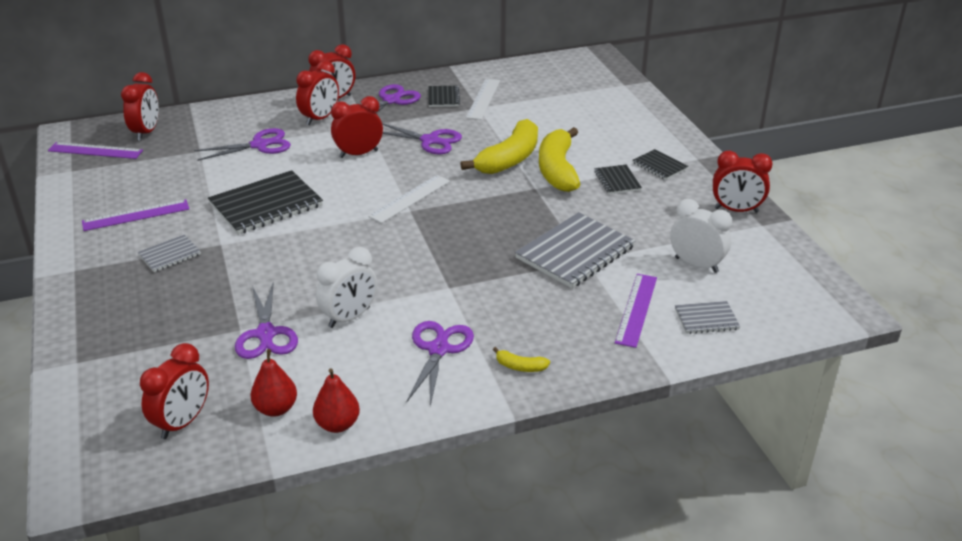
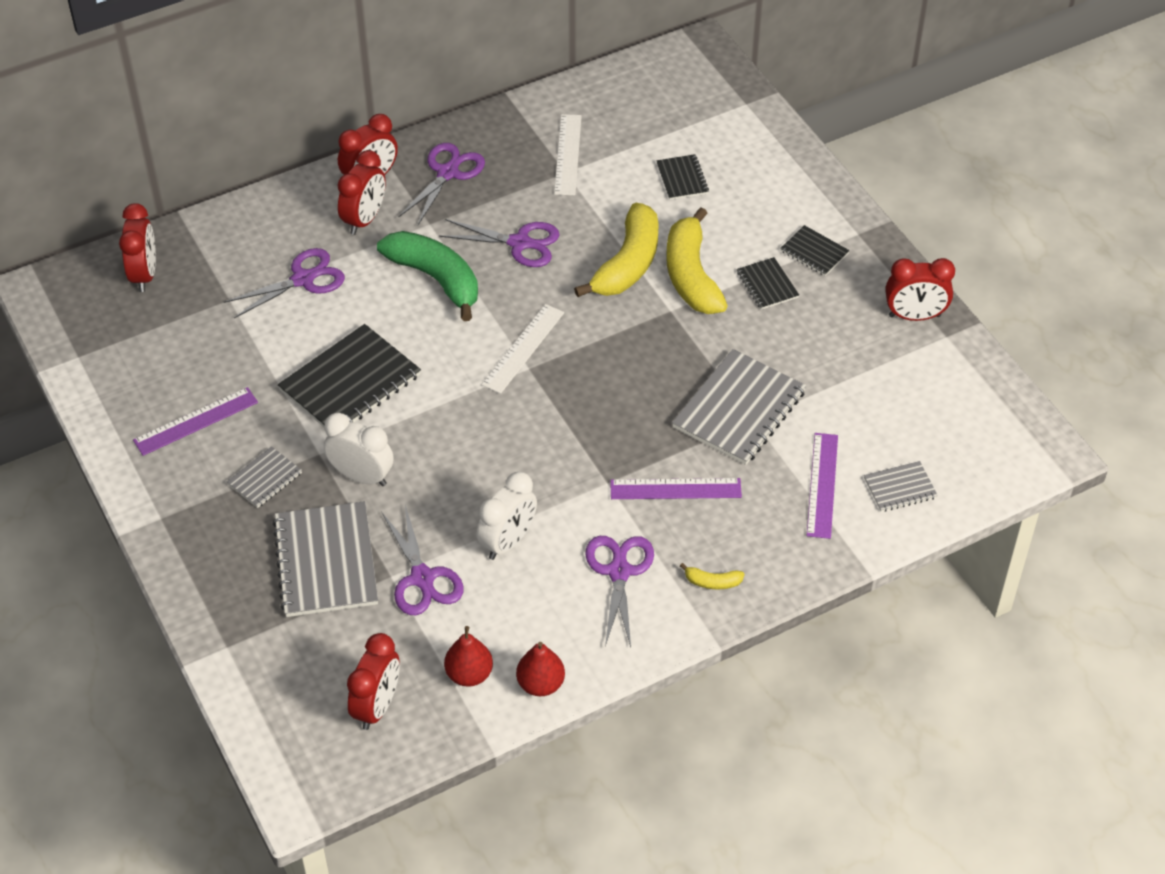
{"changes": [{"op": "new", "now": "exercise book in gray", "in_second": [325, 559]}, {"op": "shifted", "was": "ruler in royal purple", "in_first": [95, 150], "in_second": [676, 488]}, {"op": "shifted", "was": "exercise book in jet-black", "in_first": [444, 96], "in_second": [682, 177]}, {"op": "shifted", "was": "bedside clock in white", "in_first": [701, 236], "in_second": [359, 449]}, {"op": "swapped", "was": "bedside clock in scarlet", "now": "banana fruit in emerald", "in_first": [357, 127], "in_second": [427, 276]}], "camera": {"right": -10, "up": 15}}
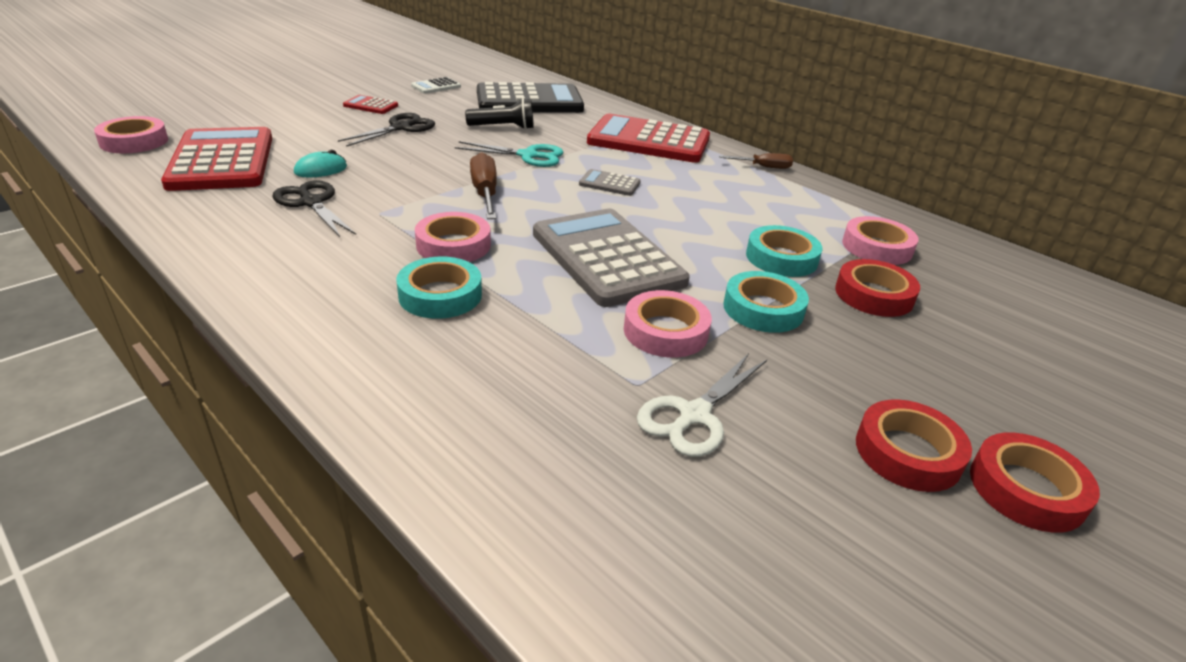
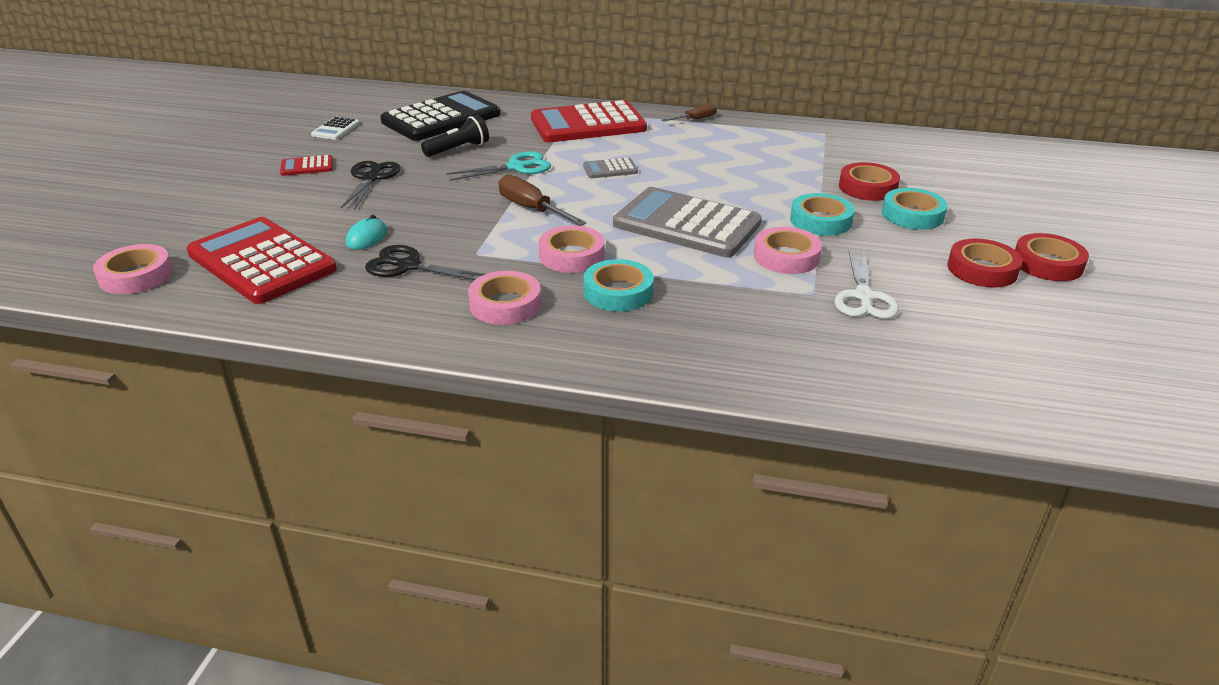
{"changes": [{"op": "shifted", "was": "roll of tape in turquoise", "in_first": [784, 251], "in_second": [915, 209]}, {"op": "shifted", "was": "roll of tape in pink", "in_first": [880, 240], "in_second": [504, 298]}], "camera": {"right": -30, "up": 0}}
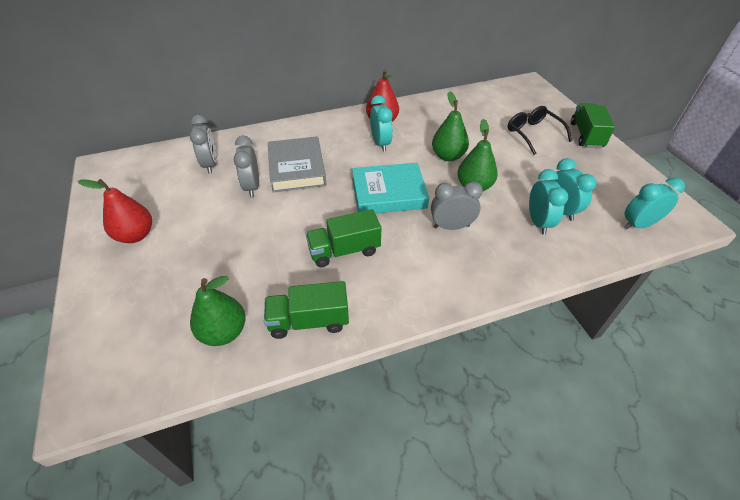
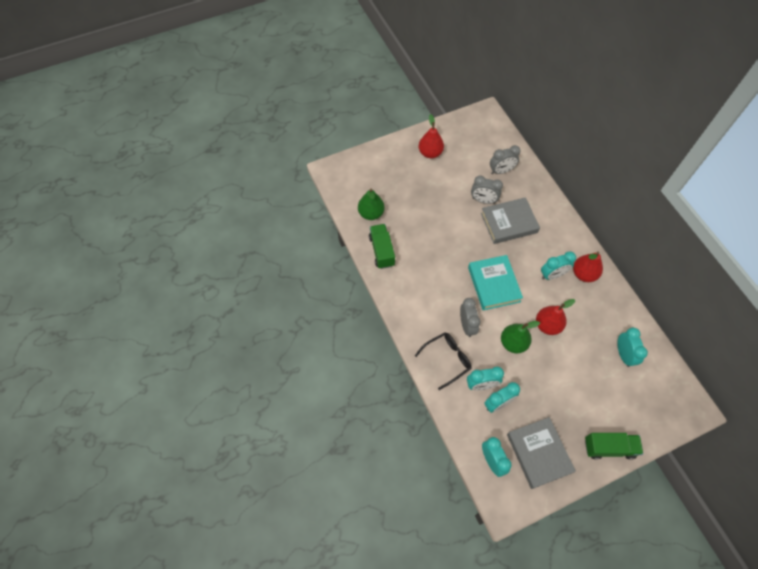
{"changes": [{"op": "gone", "was": "truck in emerald", "in_first": [343, 238]}, {"op": "new", "now": "book in gray", "in_second": [541, 453]}, {"op": "new", "now": "bedside clock in turquoise", "in_second": [632, 347]}, {"op": "shifted", "was": "eyeglasses in jet-black", "in_first": [540, 130], "in_second": [443, 361]}, {"op": "repainted", "was": "toy pear in emerald", "now": "toy pear in scarlet", "in_first": [450, 126], "in_second": [555, 317]}, {"op": "rotated", "was": "bedside clock in gray", "in_first": [246, 166], "in_second": [487, 189], "clockwise": -150}], "camera": {"right": 85, "up": 15}}
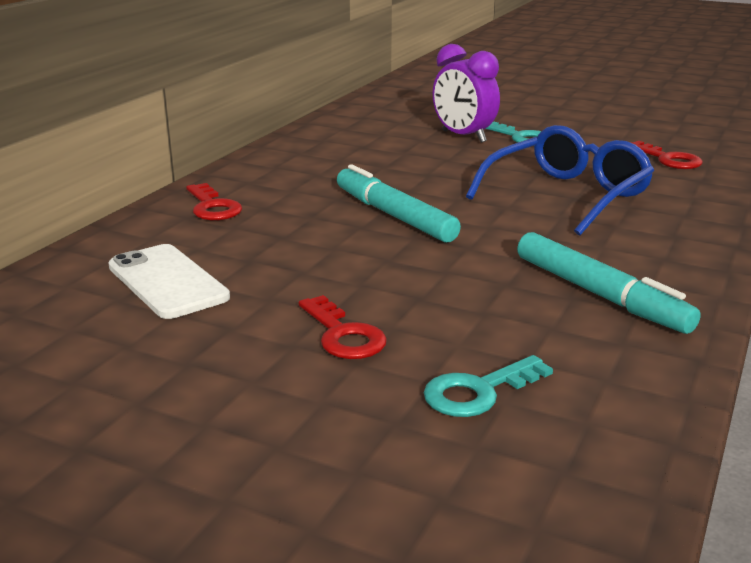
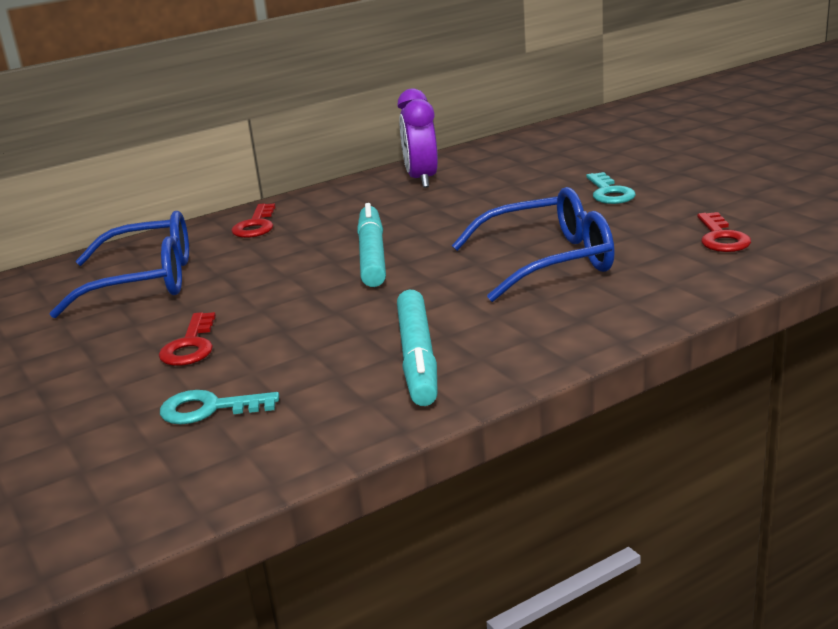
{"changes": [{"op": "shifted", "was": "bedside clock in royal purple", "in_first": [466, 93], "in_second": [418, 138]}, {"op": "swapped", "was": "phone in white", "now": "eyeglasses in blue", "in_first": [169, 281], "in_second": [119, 264]}], "camera": {"right": 35, "up": 0}}
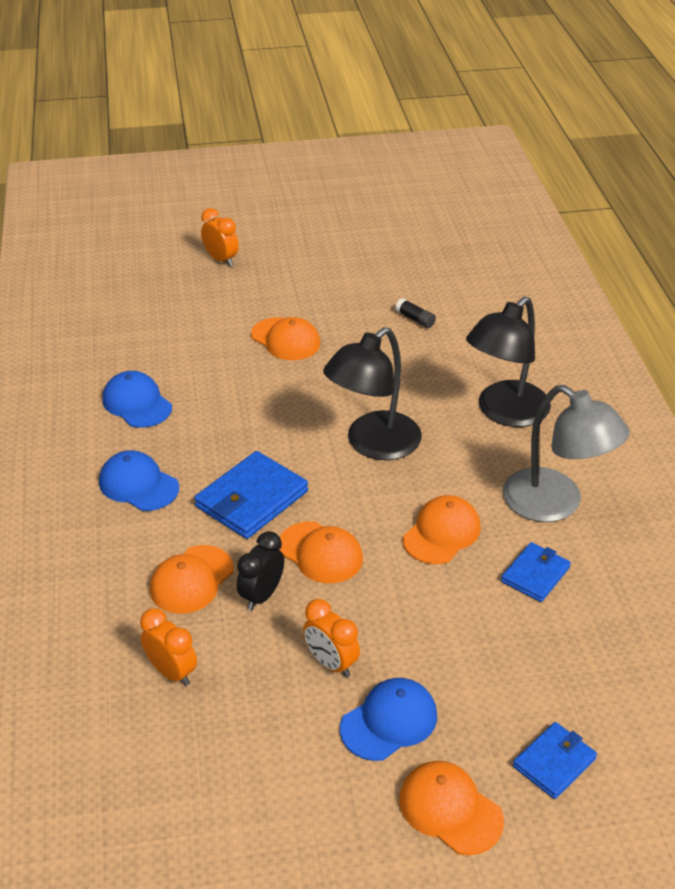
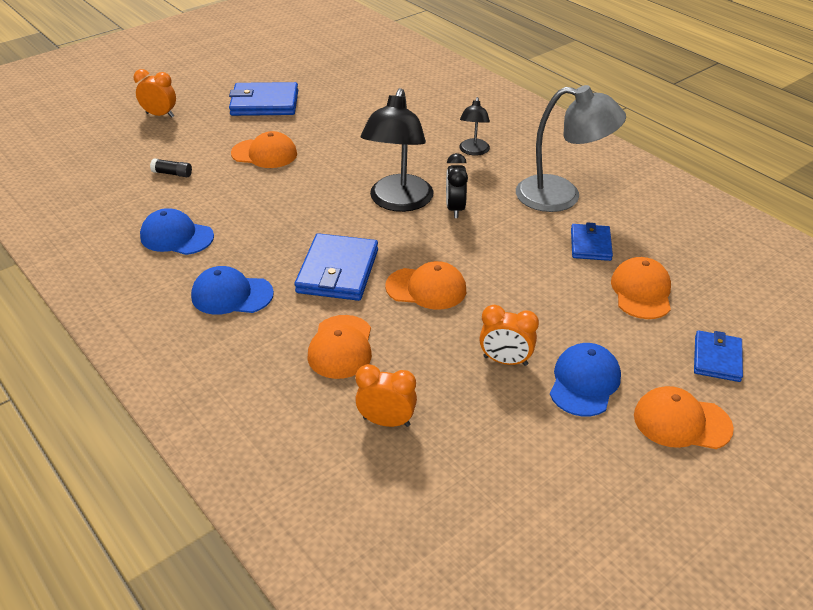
{"changes": [{"op": "new", "now": "wallet in blue", "in_second": [263, 99]}, {"op": "shifted", "was": "bedside clock in jet-black", "in_first": [260, 571], "in_second": [457, 185]}, {"op": "shifted", "was": "glue in jet-black", "in_first": [415, 313], "in_second": [171, 167]}, {"op": "shifted", "was": "cap in orange", "in_first": [442, 529], "in_second": [641, 288]}, {"op": "scaled", "was": "desk lamp in jet-black", "in_first": [508, 362], "in_second": [474, 126], "ratio": 0.52}], "camera": {"right": -30, "up": 0}}
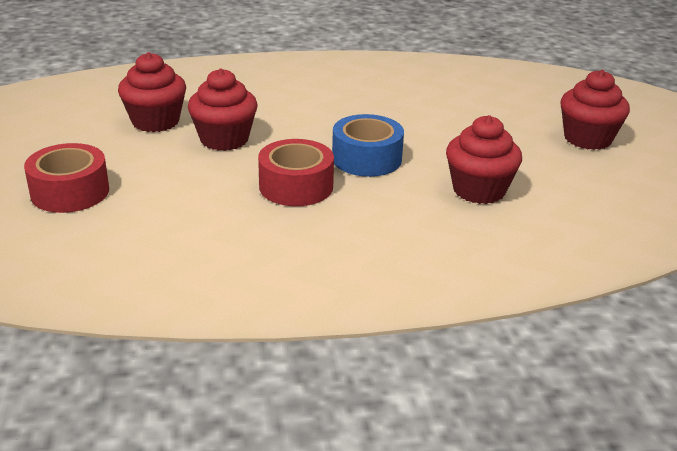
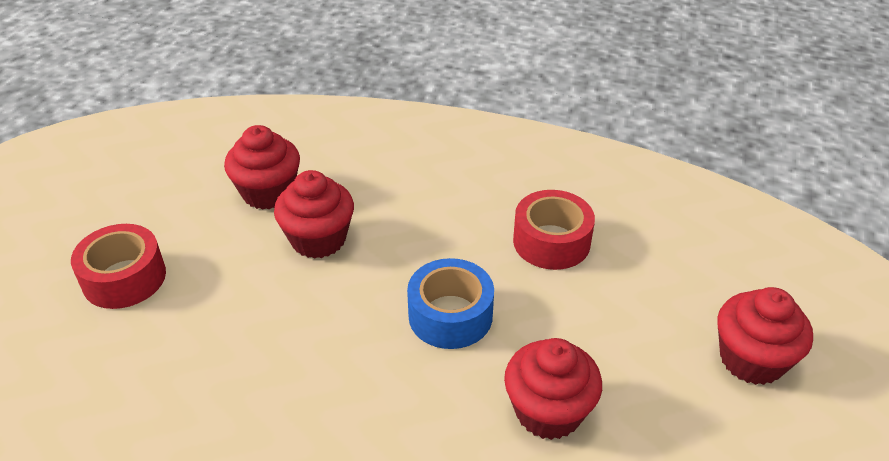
{"changes": [{"op": "shifted", "was": "roll of tape in scarlet", "in_first": [296, 172], "in_second": [554, 230]}], "camera": {"right": 25, "up": 10}}
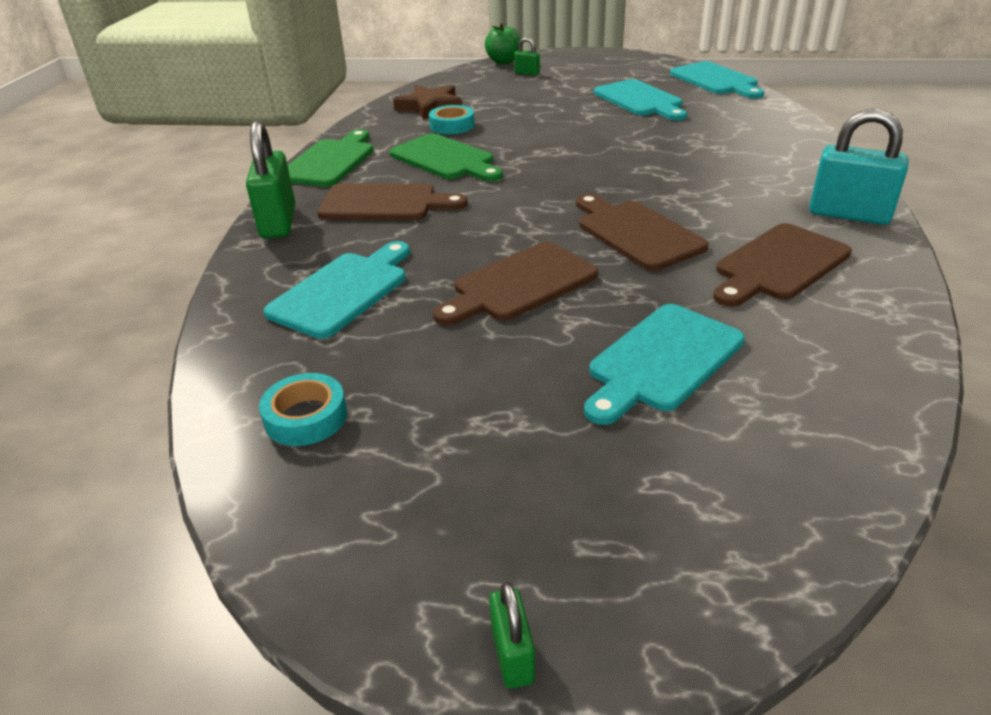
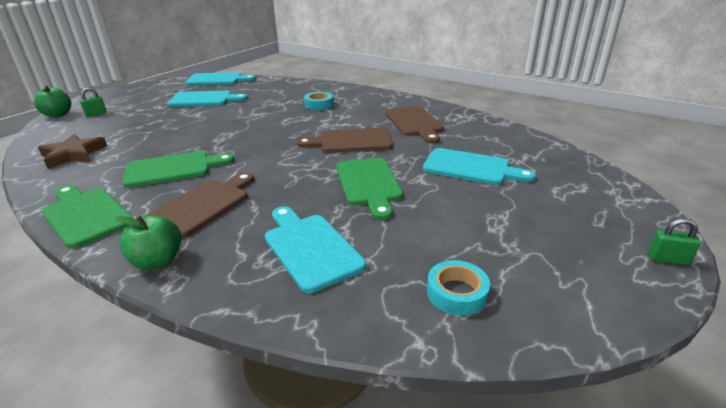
{"changes": [{"op": "gone", "was": "lock in turquoise", "in_first": [859, 167]}, {"op": "shifted", "was": "roll of tape in turquoise", "in_first": [452, 119], "in_second": [319, 101]}, {"op": "swapped", "was": "lock in emerald", "now": "apple fruit in emerald", "in_first": [270, 180], "in_second": [149, 242]}, {"op": "repainted", "was": "bread board in dark brown", "now": "bread board in emerald", "in_first": [515, 283], "in_second": [369, 189]}, {"op": "rotated", "was": "bread board in turquoise", "in_first": [664, 364], "in_second": [479, 166], "clockwise": -45}], "camera": {"right": -65, "up": -5}}
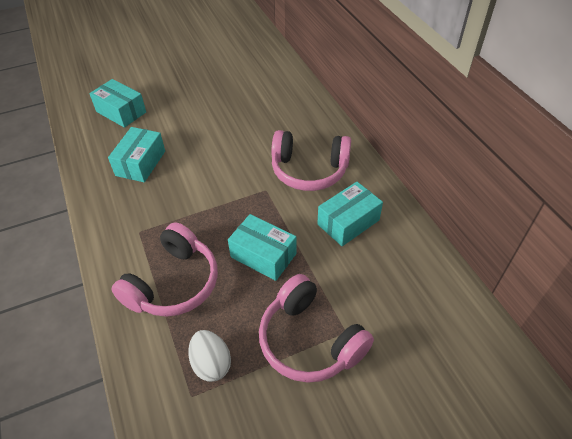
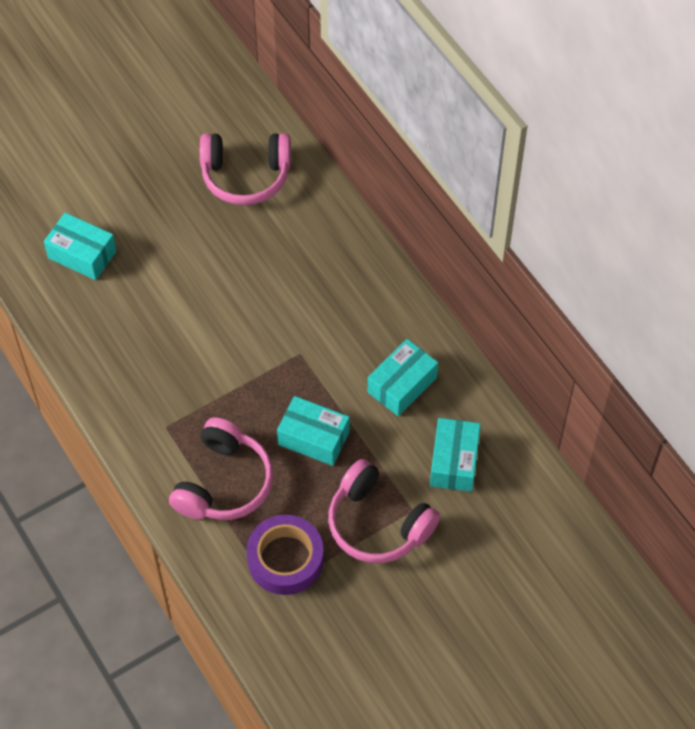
{"changes": [{"op": "shifted", "was": "parcel in turquoise", "in_first": [136, 154], "in_second": [455, 455]}, {"op": "shifted", "was": "headset in pink", "in_first": [311, 160], "in_second": [245, 169]}, {"op": "swapped", "was": "toy egg in white", "now": "roll of tape in royal purple", "in_first": [209, 356], "in_second": [285, 555]}], "camera": {"right": -10, "up": 10}}
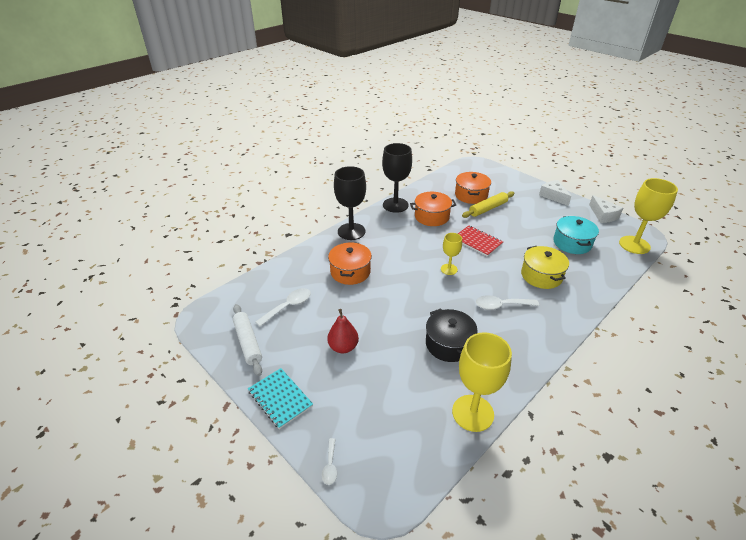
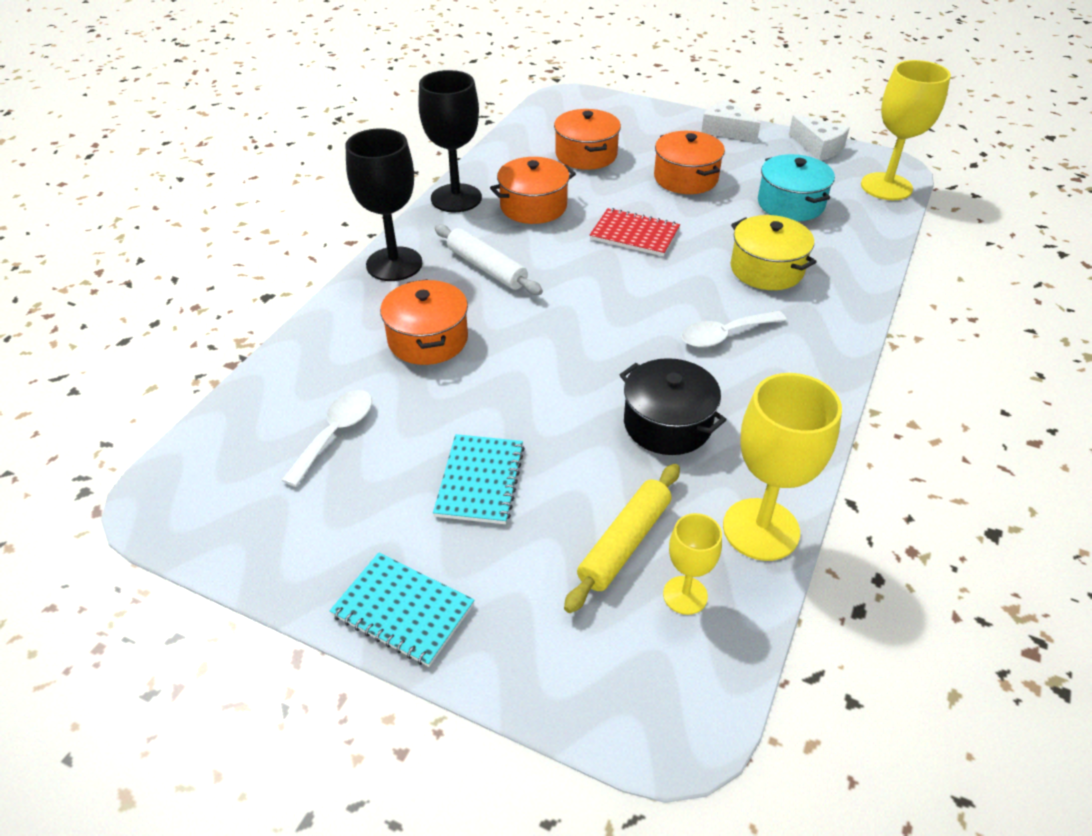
{"changes": [{"op": "gone", "was": "teaspoon in white", "in_first": [329, 461]}, {"op": "new", "now": "pot in orange", "in_second": [689, 162]}, {"op": "shifted", "was": "dough roller in white", "in_first": [247, 340], "in_second": [489, 259]}, {"op": "shifted", "was": "chalice in yellow", "in_first": [451, 254], "in_second": [692, 564]}, {"op": "shifted", "was": "dough roller in yellow", "in_first": [488, 204], "in_second": [622, 538]}, {"op": "swapped", "was": "toy pear in scarlet", "now": "exercise book in turquoise", "in_first": [343, 331], "in_second": [479, 479]}], "camera": {"right": -20, "up": 5}}
